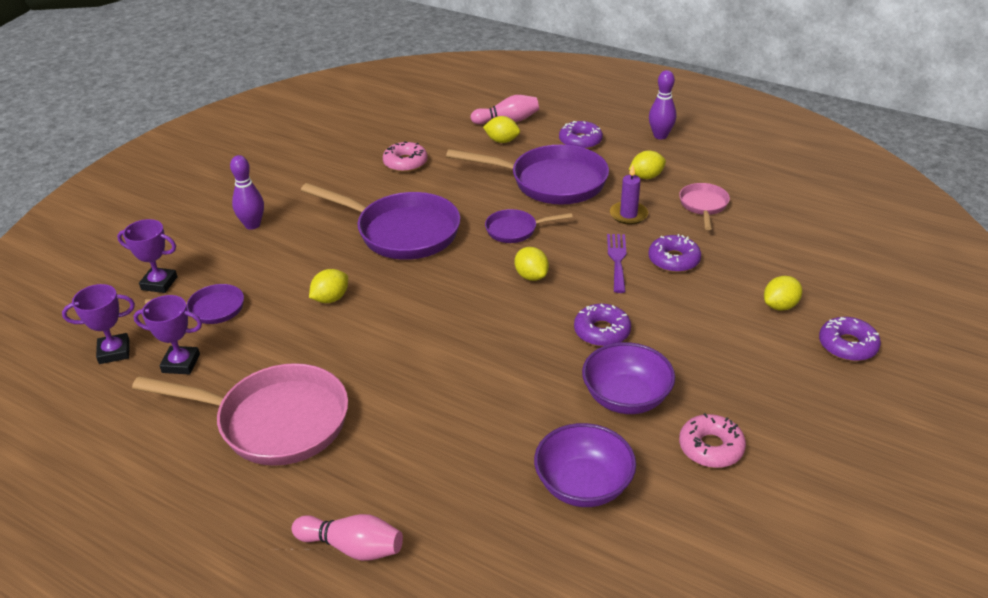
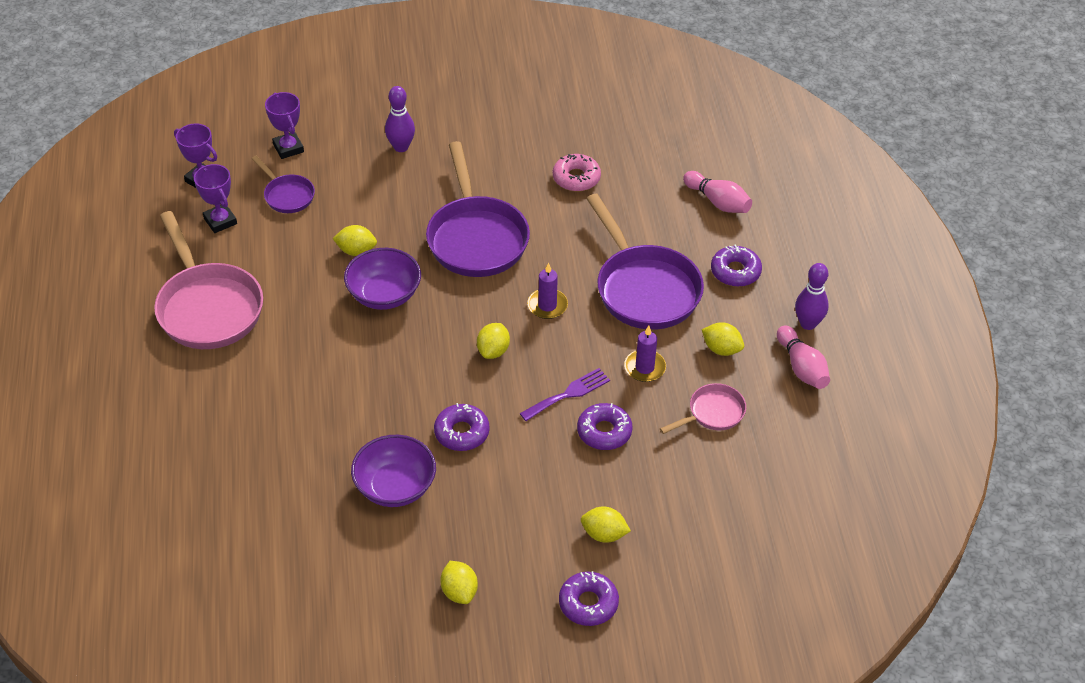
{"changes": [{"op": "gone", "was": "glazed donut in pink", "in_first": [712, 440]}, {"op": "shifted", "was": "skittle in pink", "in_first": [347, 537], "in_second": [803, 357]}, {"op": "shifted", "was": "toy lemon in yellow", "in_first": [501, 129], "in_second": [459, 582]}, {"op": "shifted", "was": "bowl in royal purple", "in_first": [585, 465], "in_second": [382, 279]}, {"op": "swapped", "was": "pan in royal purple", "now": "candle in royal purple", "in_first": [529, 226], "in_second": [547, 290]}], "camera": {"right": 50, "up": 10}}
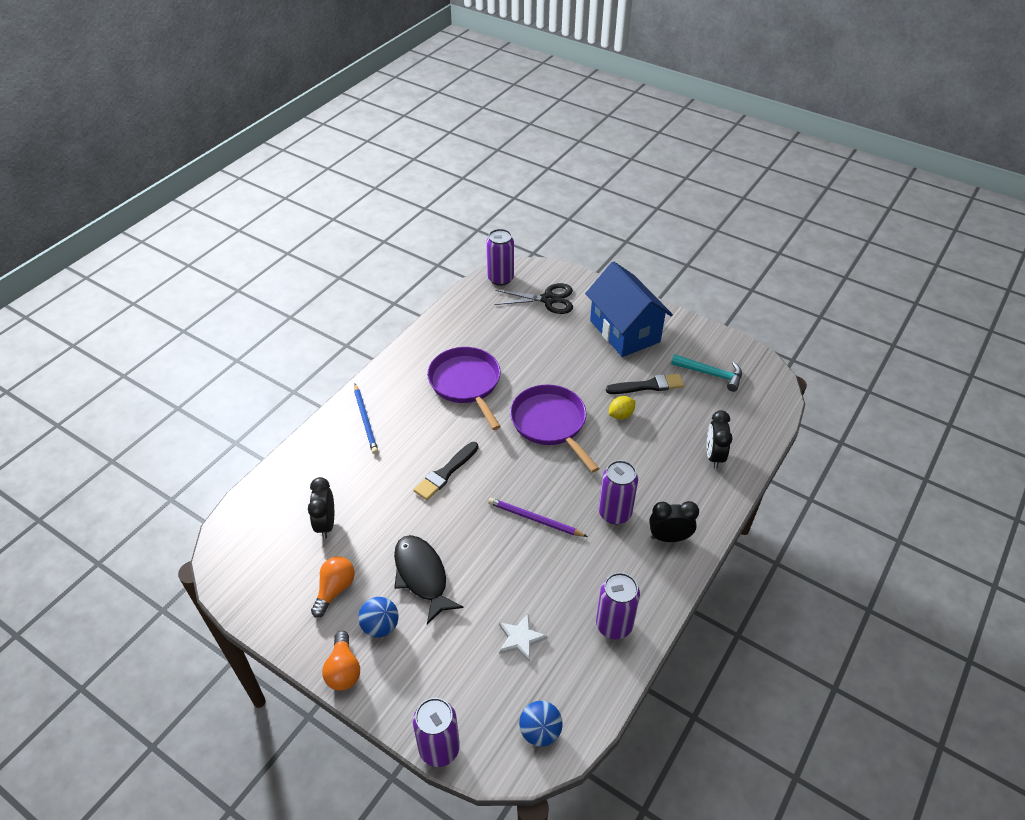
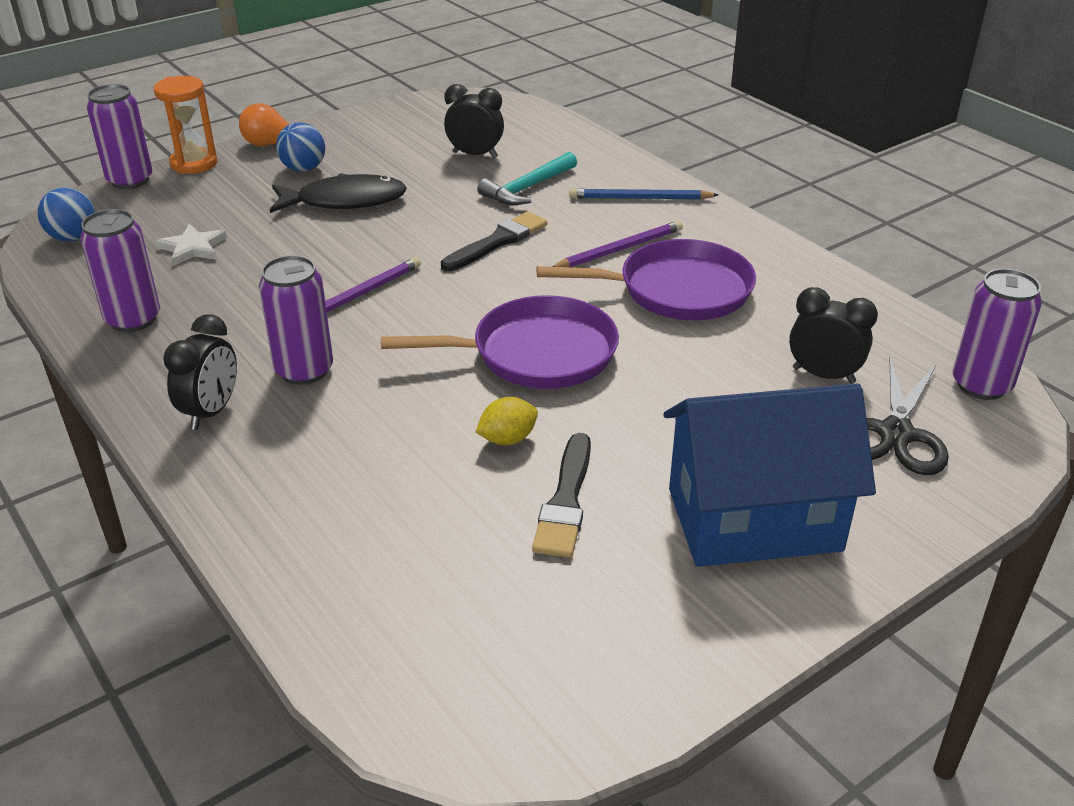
{"changes": [{"op": "gone", "was": "light bulb in orange", "in_first": [333, 587]}, {"op": "new", "now": "hourglass in orange", "in_second": [186, 125]}, {"op": "new", "now": "wooden pencil in royal purple", "in_second": [617, 244]}, {"op": "shifted", "was": "claw hammer in turquoise", "in_first": [706, 373], "in_second": [527, 178]}, {"op": "shifted", "was": "bedside clock in jet-black", "in_first": [719, 439], "in_second": [833, 335]}, {"op": "rotated", "was": "brush in jet-black", "in_first": [445, 471], "in_second": [494, 241], "clockwise": 75}, {"op": "rotated", "was": "toy lemon in yellow", "in_first": [622, 408], "in_second": [507, 421], "clockwise": 75}], "camera": {"right": 110, "up": -10}}
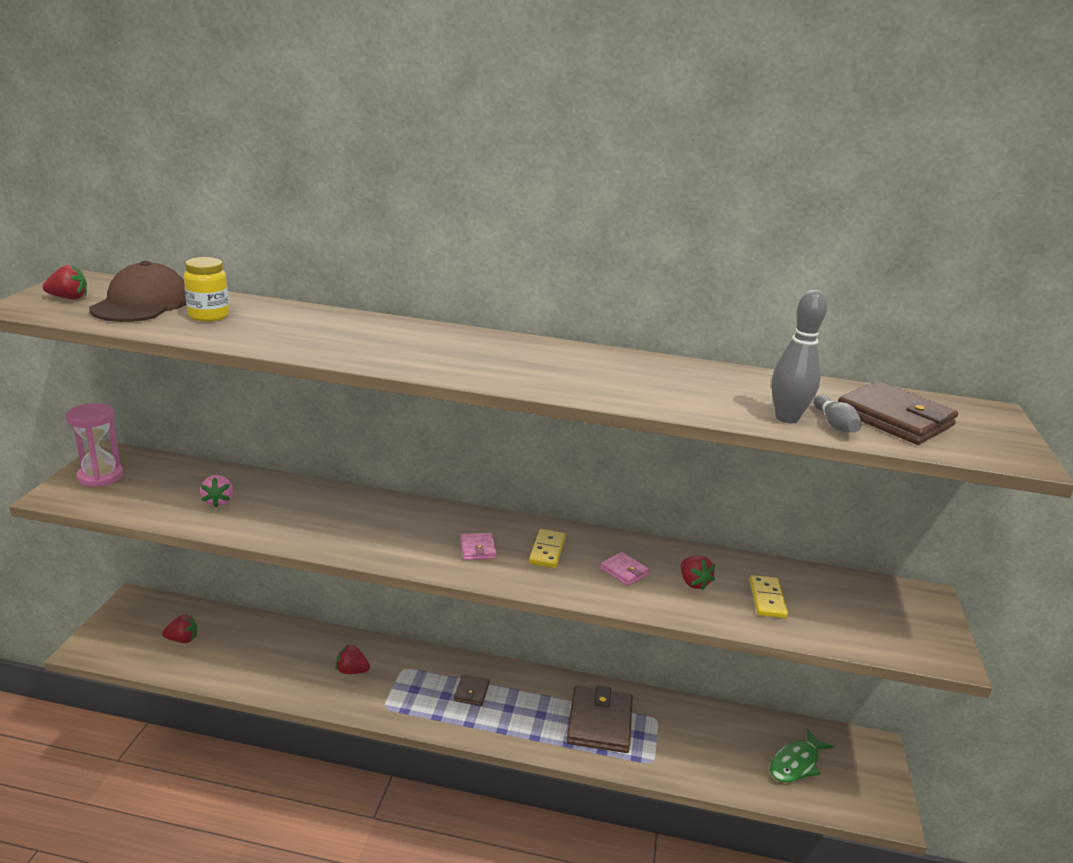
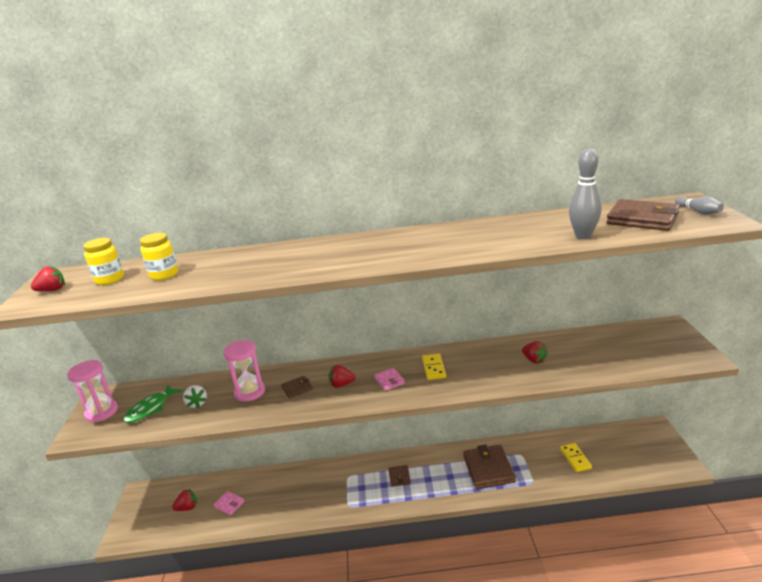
{"changes": [{"op": "new", "now": "hourglass in pink", "in_second": [244, 371]}, {"op": "new", "now": "wallet in dark brown", "in_second": [297, 387]}, {"op": "shifted", "was": "strawberry in scarlet", "in_first": [353, 659], "in_second": [342, 376]}, {"op": "shifted", "was": "wallet in pink", "in_first": [625, 569], "in_second": [229, 503]}, {"op": "shifted", "was": "domino tile in yellow", "in_first": [768, 596], "in_second": [576, 457]}, {"op": "shifted", "was": "fish figure in emerald", "in_first": [802, 755], "in_second": [153, 404]}, {"op": "shifted", "was": "skittle in gray", "in_first": [838, 413], "in_second": [699, 205]}, {"op": "swapped", "was": "cap in dark brown", "now": "jar in yellow", "in_first": [138, 291], "in_second": [103, 261]}, {"op": "repainted", "was": "strawberry in pink", "now": "strawberry in white", "in_first": [216, 491], "in_second": [195, 396]}], "camera": {"right": -10, "up": 0}}
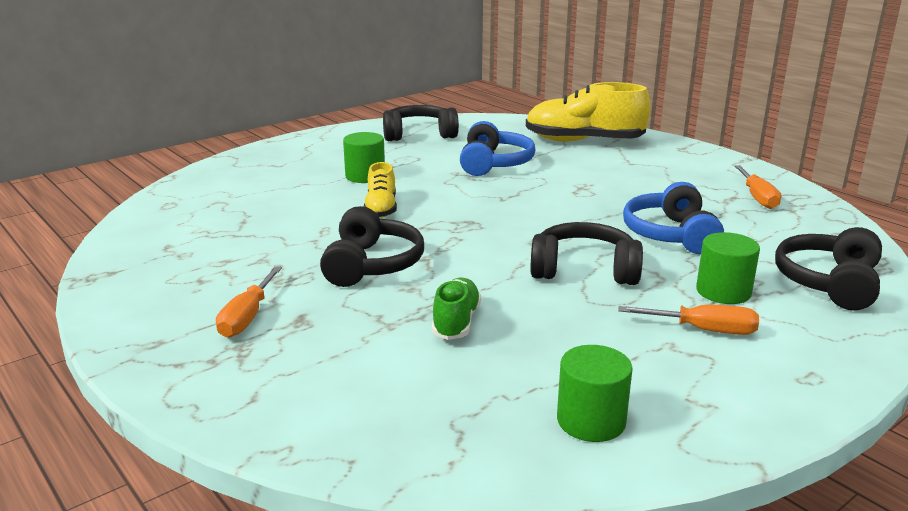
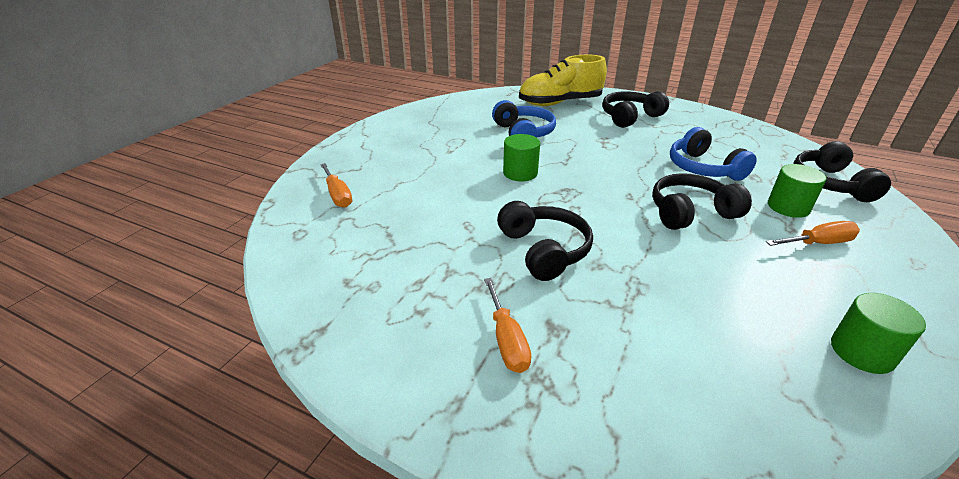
{"changes": [{"op": "gone", "was": "sneaker in yellow", "in_first": [380, 190]}, {"op": "gone", "was": "sneaker in emerald", "in_first": [456, 309]}, {"op": "shifted", "was": "cylinder in emerald", "in_first": [364, 157], "in_second": [521, 157]}, {"op": "shifted", "was": "headset in jet-black", "in_first": [421, 123], "in_second": [635, 109]}, {"op": "shifted", "was": "hand screwdriver in orange", "in_first": [757, 187], "in_second": [336, 185]}], "camera": {"right": -25, "up": 10}}
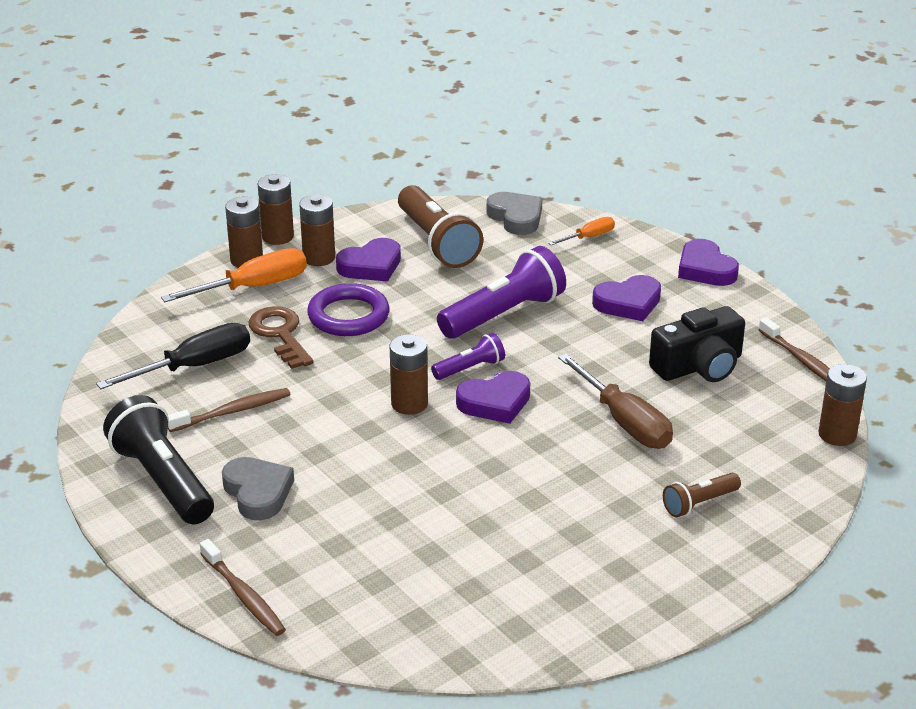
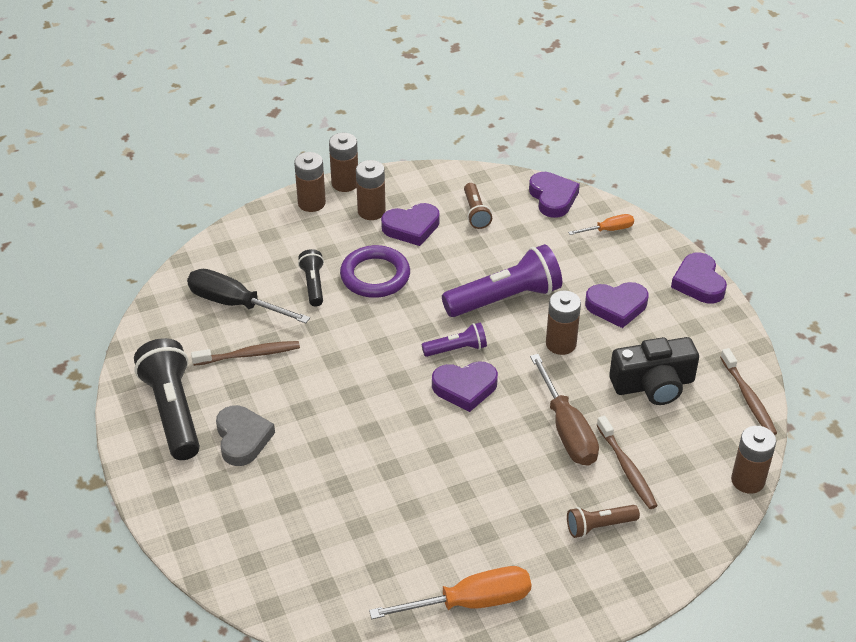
{"changes": [{"op": "shifted", "was": "hand screwdriver in orange", "in_first": [234, 275], "in_second": [450, 592]}, {"op": "shifted", "was": "dental brush in dark brown", "in_first": [243, 587], "in_second": [627, 462]}, {"op": "shifted", "was": "power cell in dark brown", "in_first": [409, 374], "in_second": [563, 323]}, {"op": "swapped", "was": "latchkey in dark brown", "now": "pocket torch in jet-black", "in_first": [280, 337], "in_second": [311, 277]}, {"op": "repainted", "was": "heart shape in gray", "now": "heart shape in royal purple", "in_first": [514, 213], "in_second": [554, 195]}, {"op": "rotated", "was": "hand screwdriver in jet-black", "in_first": [173, 356], "in_second": [248, 296], "clockwise": -135}, {"op": "scaled", "was": "pocket torch in dark brown", "in_first": [440, 226], "in_second": [478, 206], "ratio": 0.52}], "camera": {"right": 15, "up": 10}}
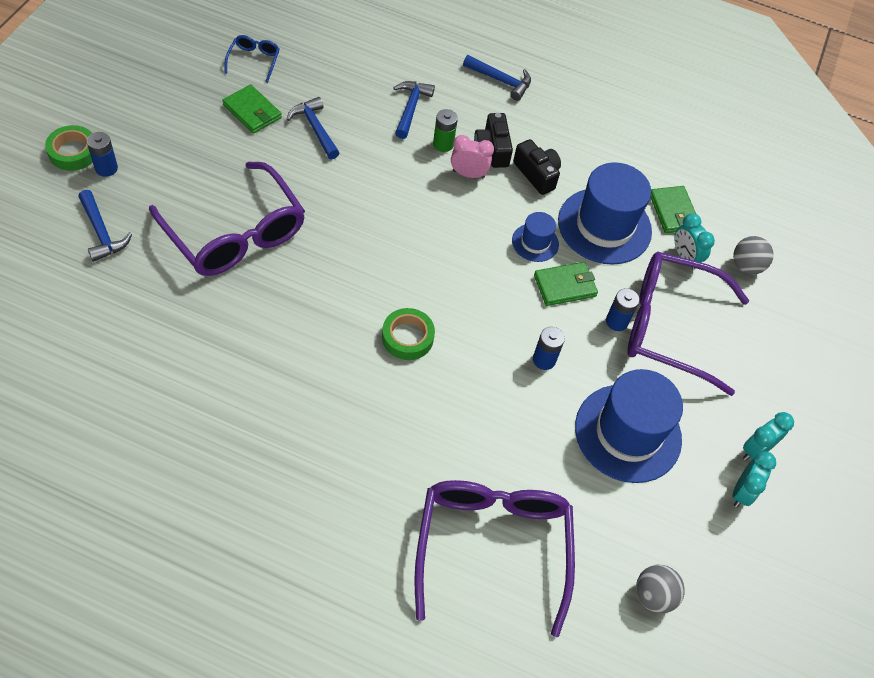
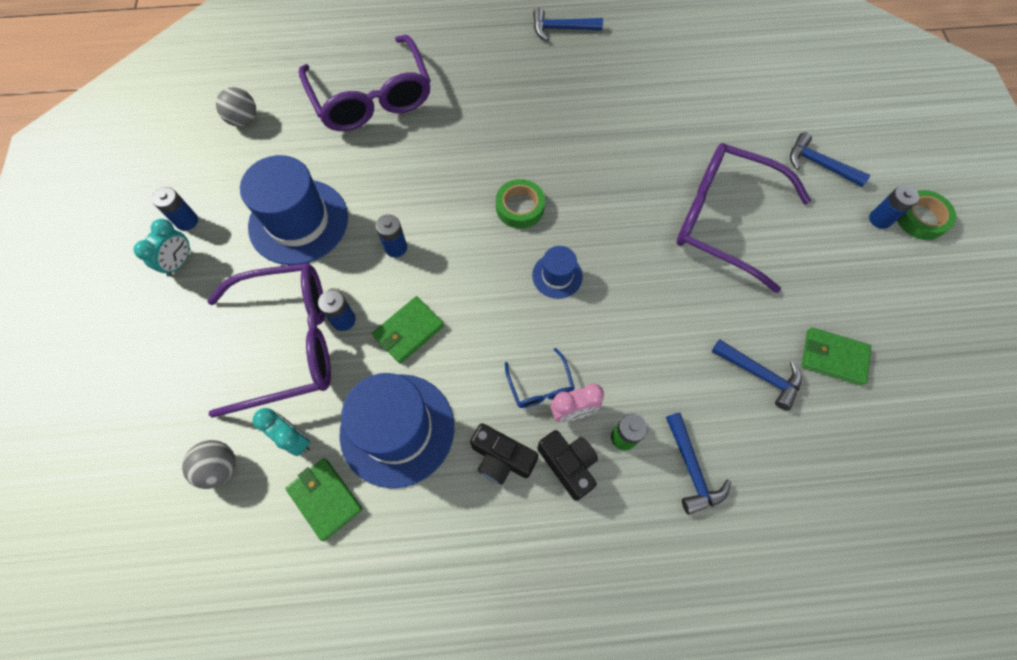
{"changes": [{"op": "shifted", "was": "eyeglasses in blue", "in_first": [251, 59], "in_second": [540, 378]}, {"op": "shifted", "was": "claw hammer in blue", "in_first": [497, 78], "in_second": [568, 24]}, {"op": "shifted", "was": "top hat in blue", "in_first": [535, 237], "in_second": [557, 272]}, {"op": "swapped", "was": "bedside clock in turquoise", "now": "power cell in blue", "in_first": [754, 479], "in_second": [175, 209]}], "camera": {"right": 160, "up": 10}}
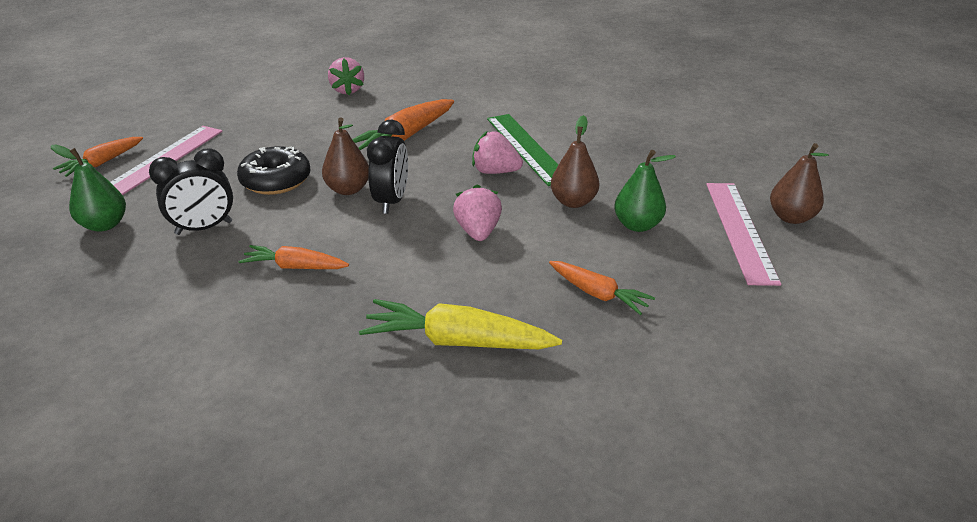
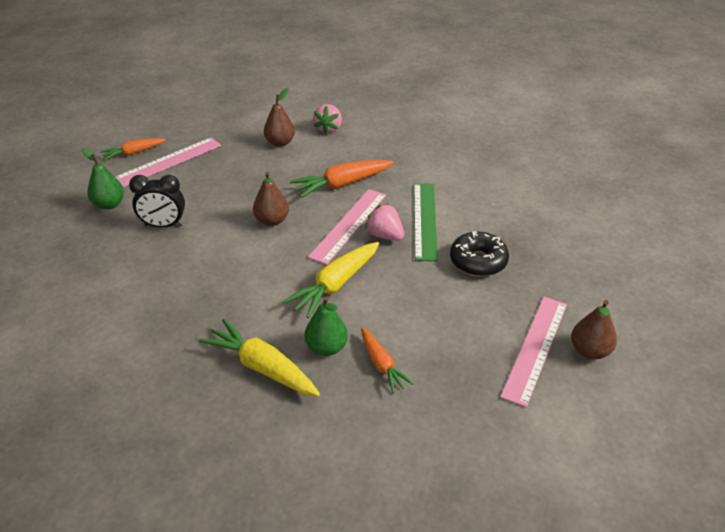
{"changes": [{"op": "gone", "was": "toy carrot in orange", "in_first": [293, 257]}, {"op": "gone", "was": "bedside clock in jet-black", "in_first": [387, 167]}, {"op": "new", "now": "ruler in pink", "in_second": [347, 227]}, {"op": "shifted", "was": "glazed donut in jet-black", "in_first": [274, 170], "in_second": [479, 254]}, {"op": "shifted", "was": "toy pear in dark brown", "in_first": [575, 161], "in_second": [279, 117]}, {"op": "shifted", "was": "toy pear in emerald", "in_first": [645, 191], "in_second": [326, 326]}, {"op": "swapped", "was": "strawberry in pink", "now": "toy carrot in yellow", "in_first": [477, 212], "in_second": [330, 280]}], "camera": {"right": 25, "up": 5}}
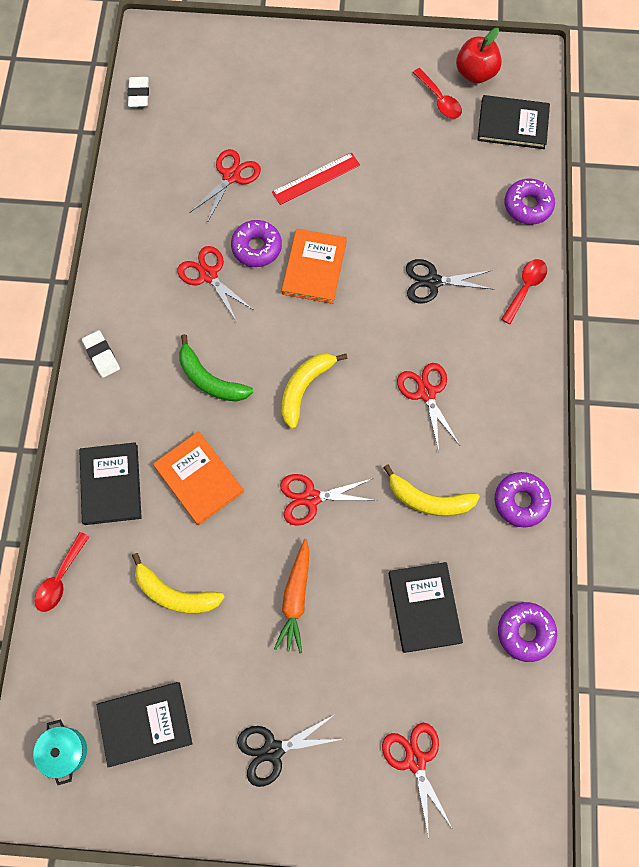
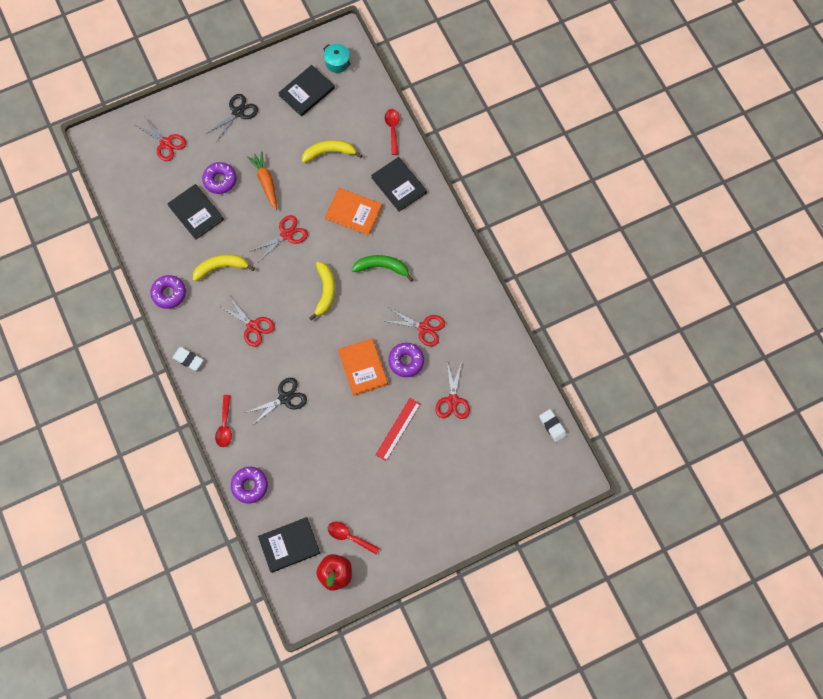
{"changes": [{"op": "shifted", "was": "pencil eraser in white", "in_first": [101, 354], "in_second": [187, 359]}, {"op": "shifted", "was": "glazed donut in royal purple", "in_first": [527, 632], "in_second": [219, 178]}], "camera": {"right": 150, "up": 0}}
